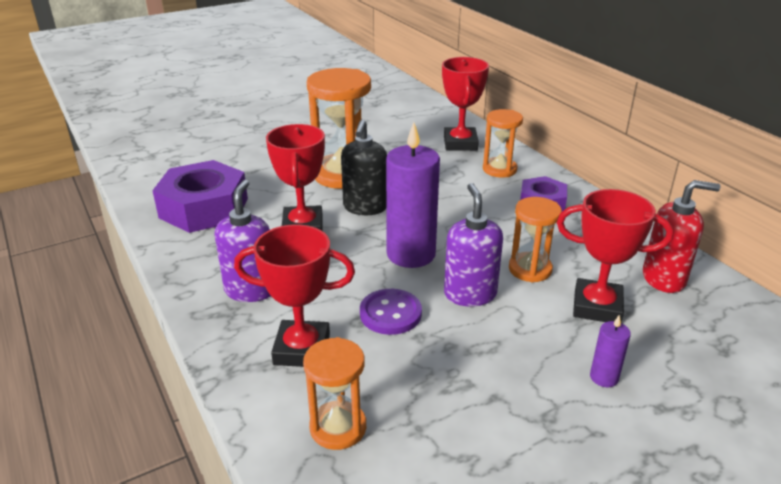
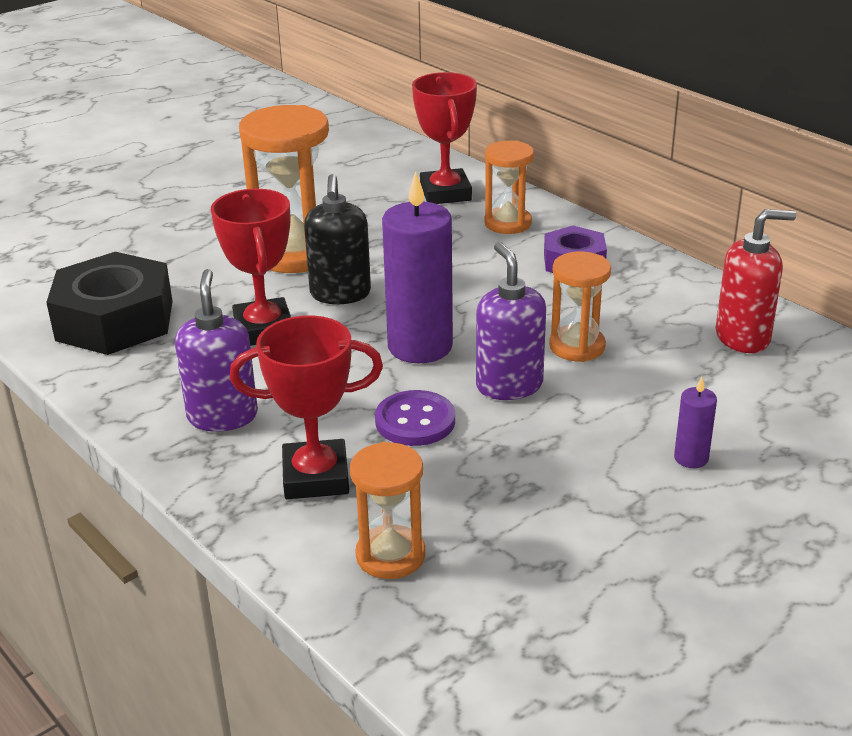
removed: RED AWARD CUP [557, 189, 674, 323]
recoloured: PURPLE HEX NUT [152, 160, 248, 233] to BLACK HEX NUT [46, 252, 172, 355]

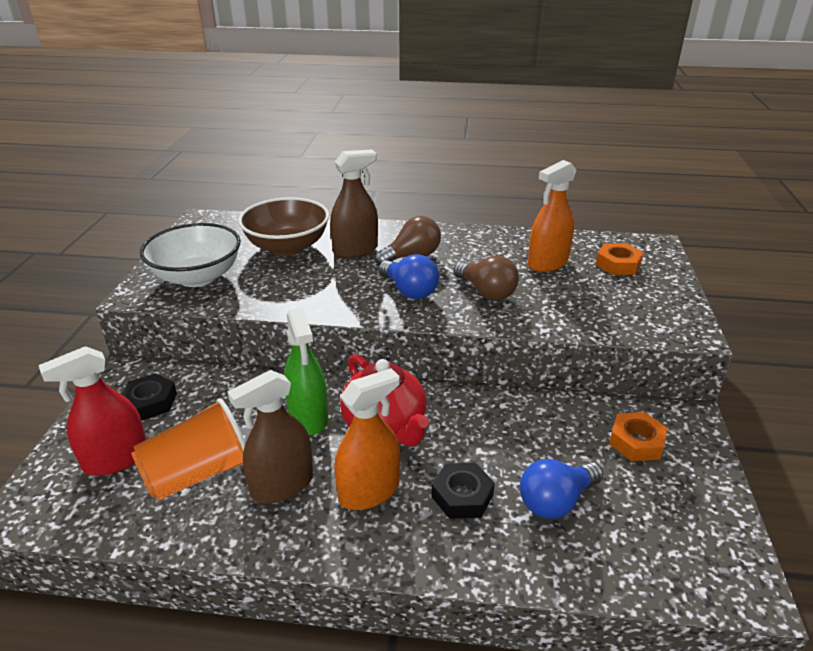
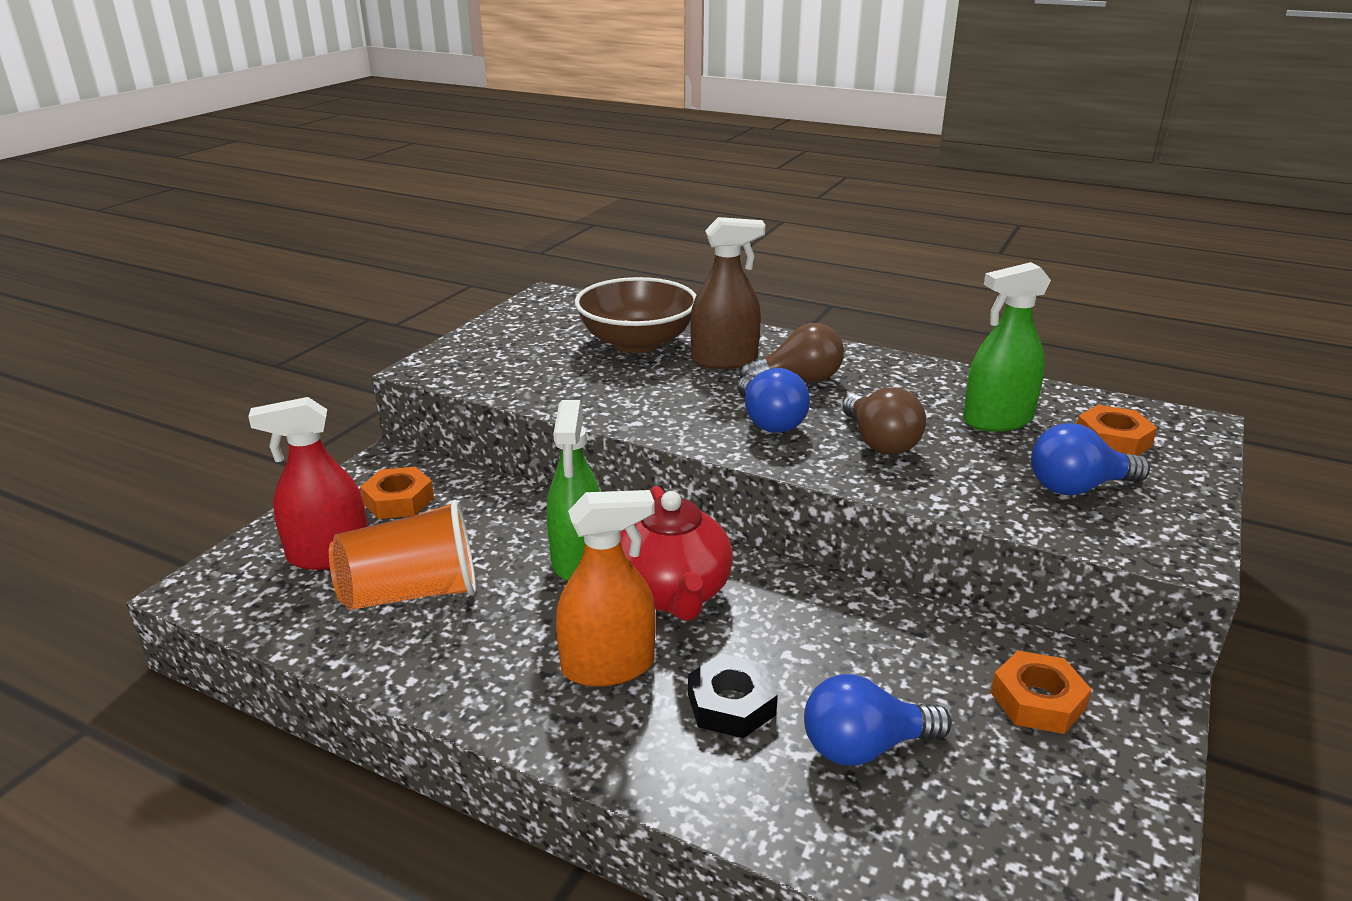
removed: SNOW-WHITE SERVING BOWL [140, 223, 241, 287]; RUSSET SPRAY BOTTLE [227, 370, 313, 504]
added: BLUE LIGHT BULB [1031, 423, 1150, 495]
recoloured: BLACK HEX NUT [121, 373, 177, 421] to BRIGHT ORANGE HEX NUT [360, 467, 434, 519]; BRIGHT ORANGE SPRAY BOTTLE [528, 160, 576, 272] to GREEN SPRAY BOTTLE [963, 262, 1051, 432]

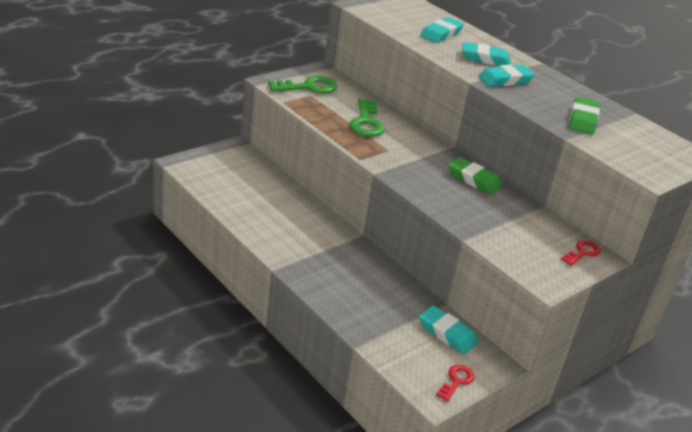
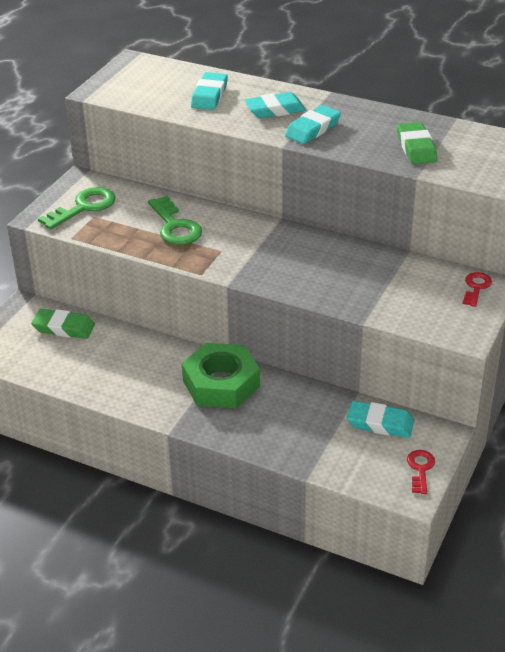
added: GREEN HEX NUT [182, 343, 260, 408]
moved: GREEN PENCIL ERASER [448, 157, 503, 195] to [31, 309, 95, 339]

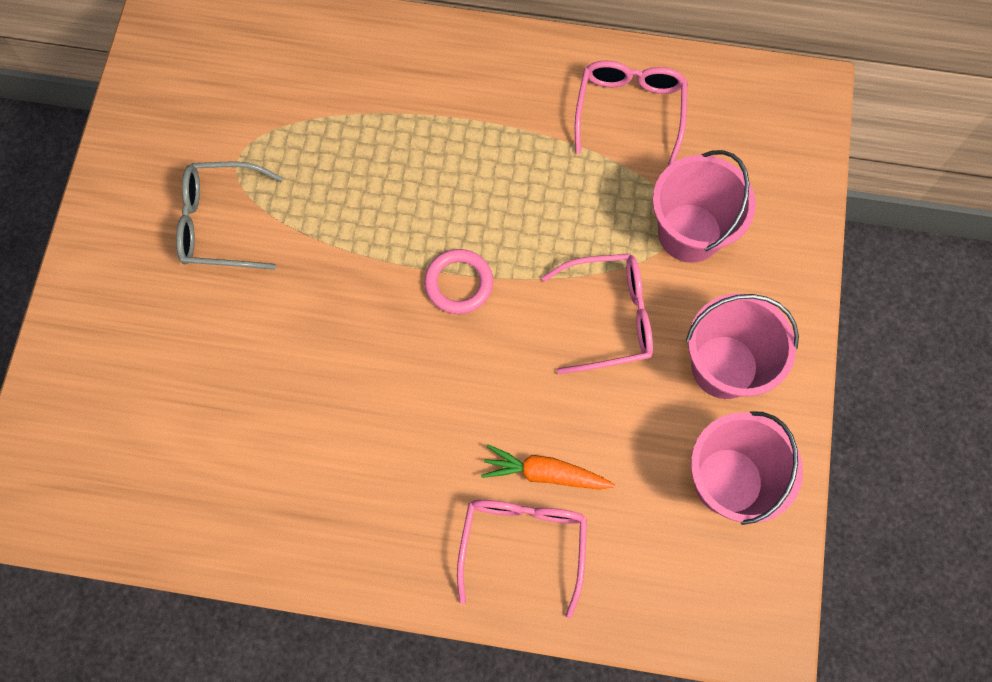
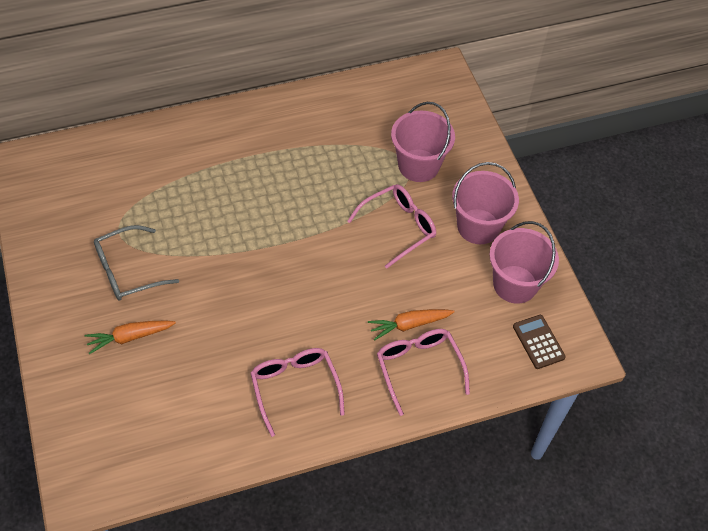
removed: PINK TORUS [424, 249, 493, 314]
added: BRIGHT ORANGE ROOT VEGETABLE [85, 320, 176, 355]; RUSSET POCKET CALCULATOR [513, 315, 566, 369]
moved: PINK EYEGLASSES [575, 60, 687, 165] to [251, 348, 345, 437]

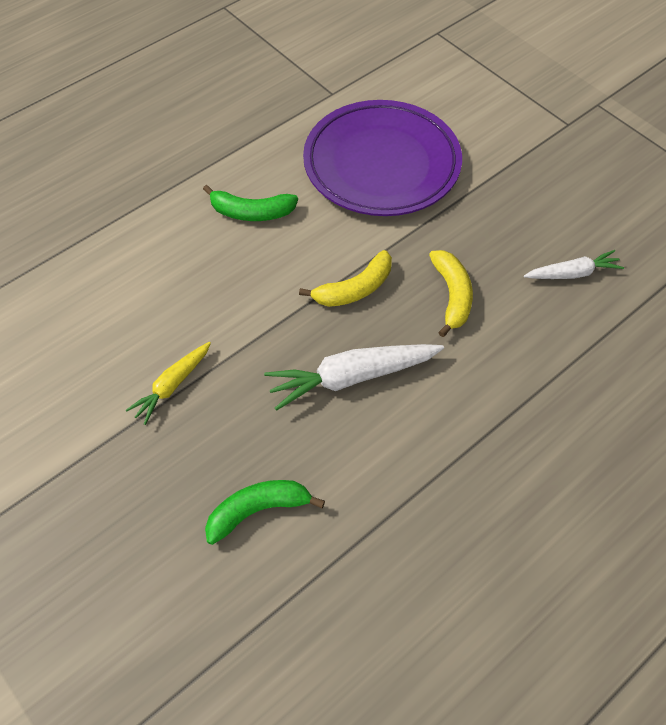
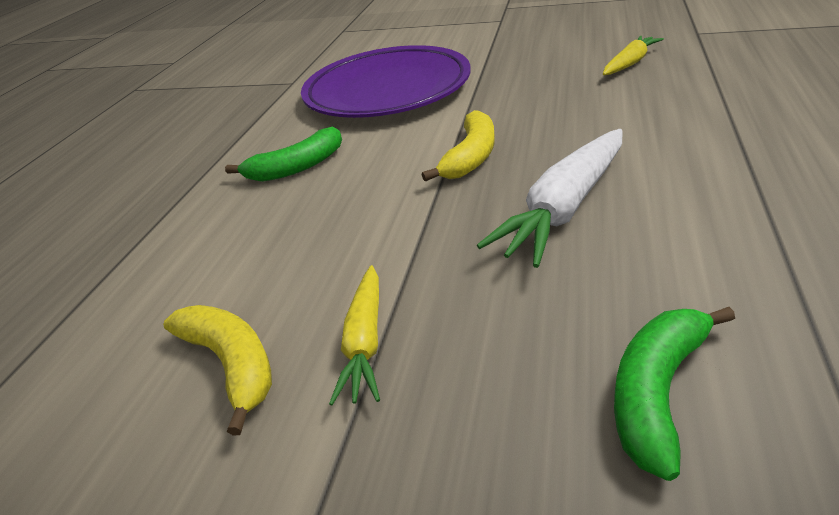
moved: YELLOW BANANA FRUIT [429, 250, 473, 337] to [163, 305, 272, 435]
recoloured: SNOW-WHITE ROOT VEGETABLE [524, 250, 624, 279] to YELLOW ROOT VEGETABLE [603, 36, 664, 75]

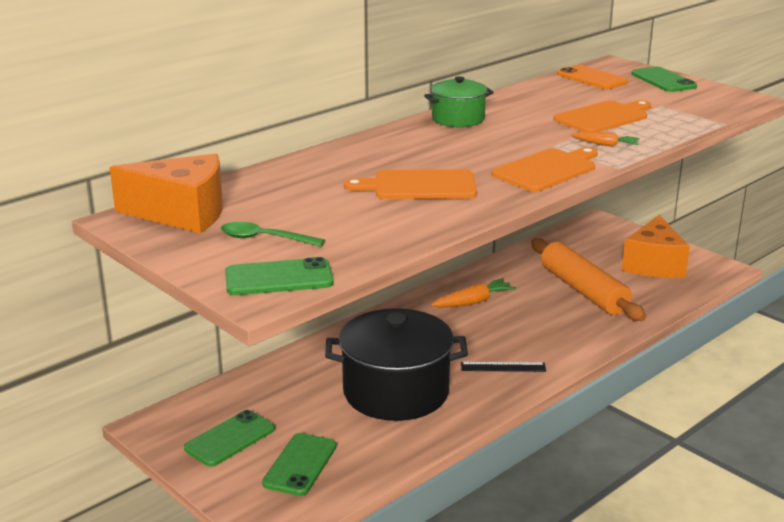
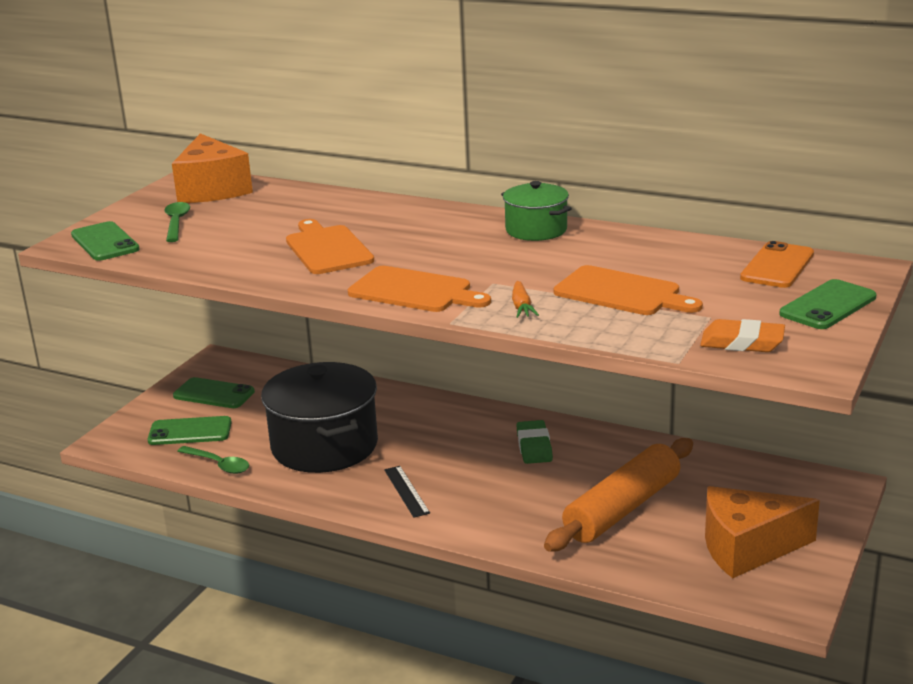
added: GREEN TEASPOON [177, 446, 249, 474]; BRIGHT ORANGE PENCIL ERASER [700, 319, 785, 352]
replaced: BRIGHT ORANGE ROOT VEGETABLE [430, 278, 517, 308] to GREEN PENCIL ERASER [516, 420, 553, 464]

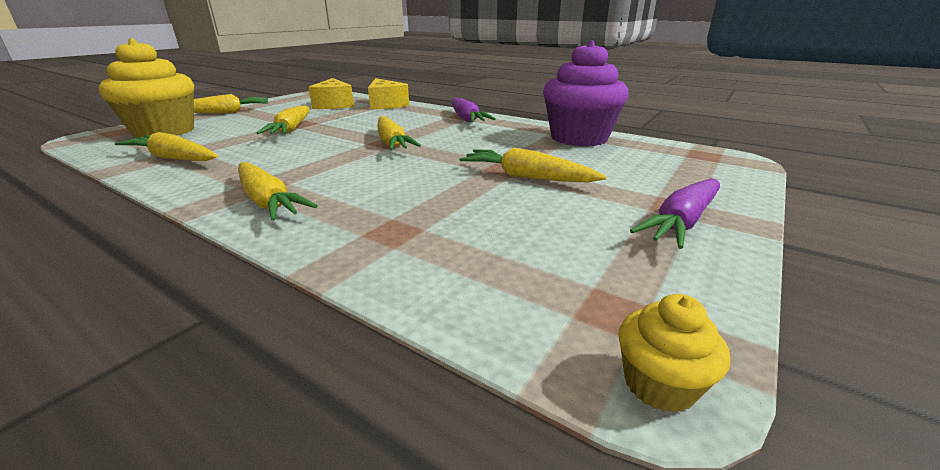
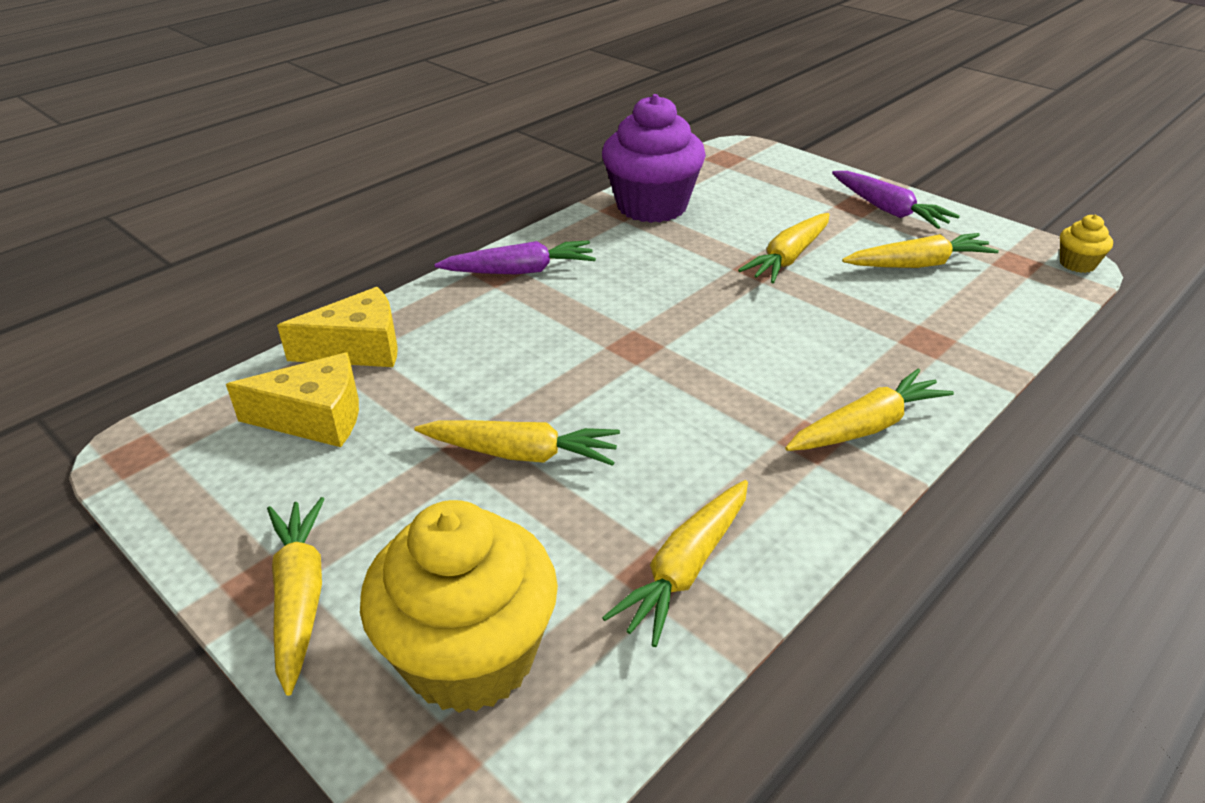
moved: YELLOW ROOT VEGETABLE [378, 116, 421, 150] to [842, 233, 999, 268]

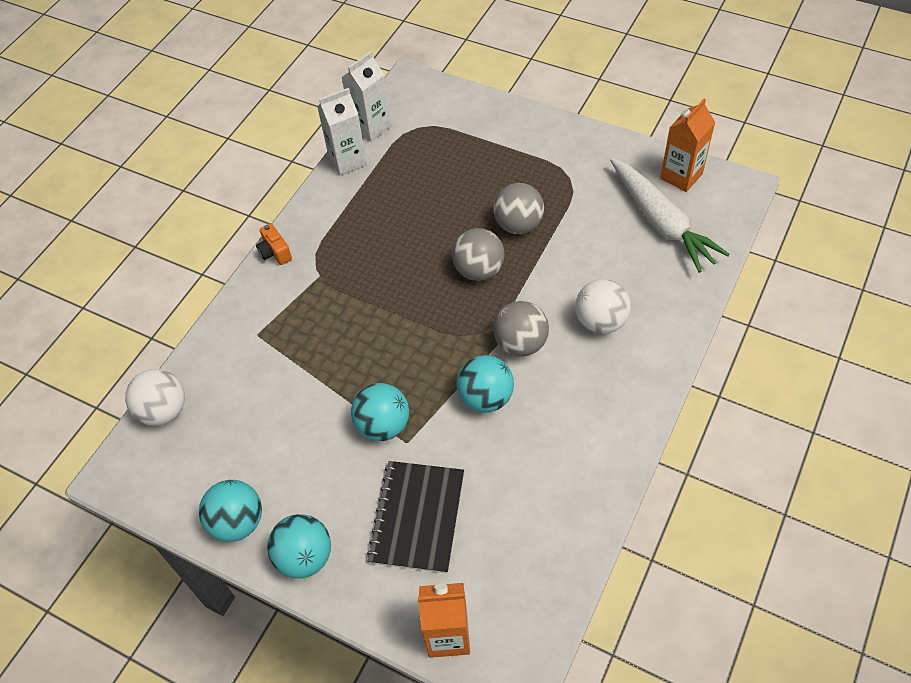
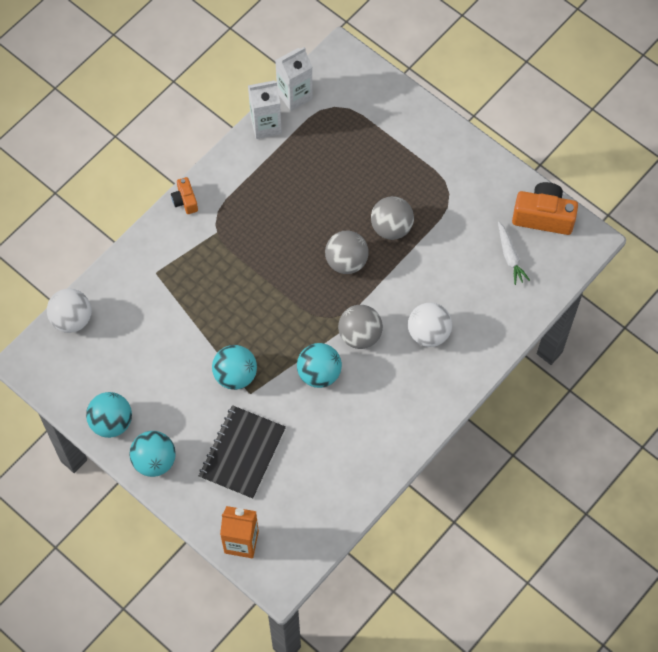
replaced: BRIGHT ORANGE MILK CARTON [660, 99, 715, 192] to BRIGHT ORANGE CAMERA [512, 182, 578, 235]
resized: SNOW-WHITE ROOT VEGETABLE [610, 158, 730, 273] = [498, 222, 530, 285] x0.50

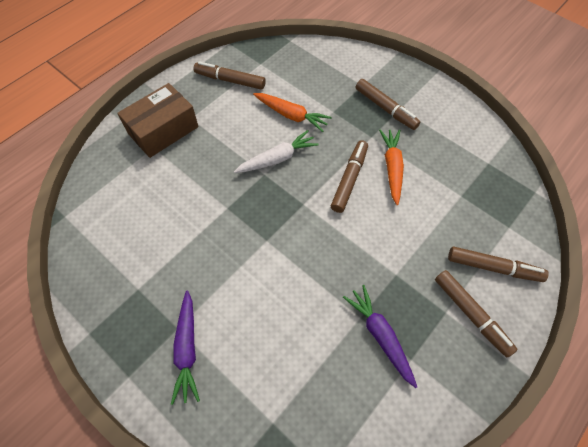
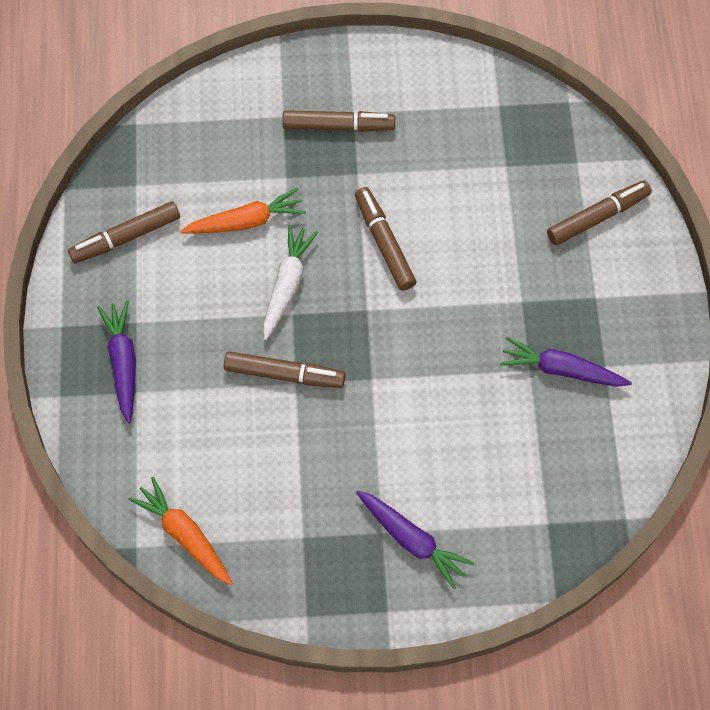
moved: BRIGHT ORANGE ROOT VEGETABLE [379, 129, 404, 205] to [128, 477, 233, 585]; RUSSET FELT PEN [435, 270, 517, 357] to [224, 351, 345, 388]
replaced: RUSSET PARCEL [117, 83, 199, 158] to PURPLE ROOT VEGETABLE [97, 301, 136, 424]

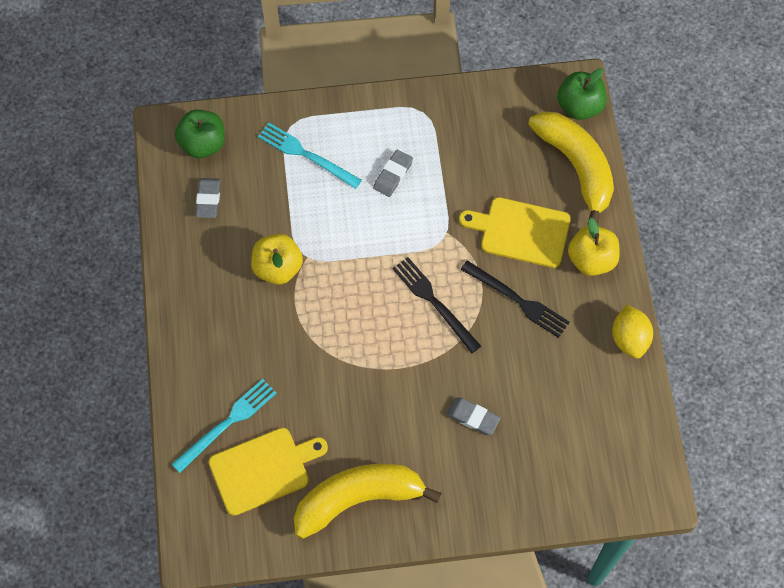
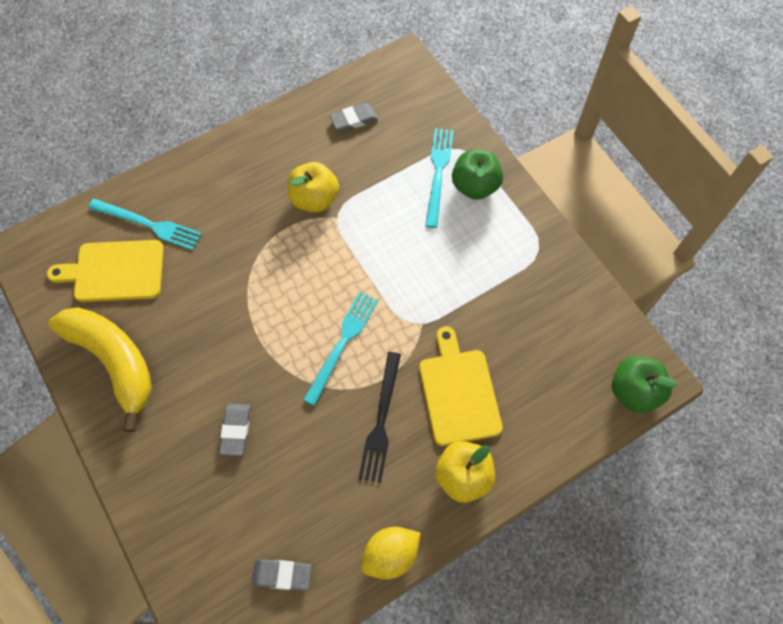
removed: YELLOW BANANA FRUIT [528, 111, 614, 225]
moved: GREEN TOY APPLE [175, 110, 225, 158] to [452, 150, 503, 200]; GREY PENCIL ERASER [373, 150, 413, 197] to [252, 559, 311, 591]
recoloured: BLACK DINNER FORK [392, 257, 481, 353] to TEAL DINNER FORK [303, 292, 378, 406]
turned: YELLOW CUTTING BOARD [209, 428, 328, 516] = [47, 240, 164, 302] 135 degrees clockwise

